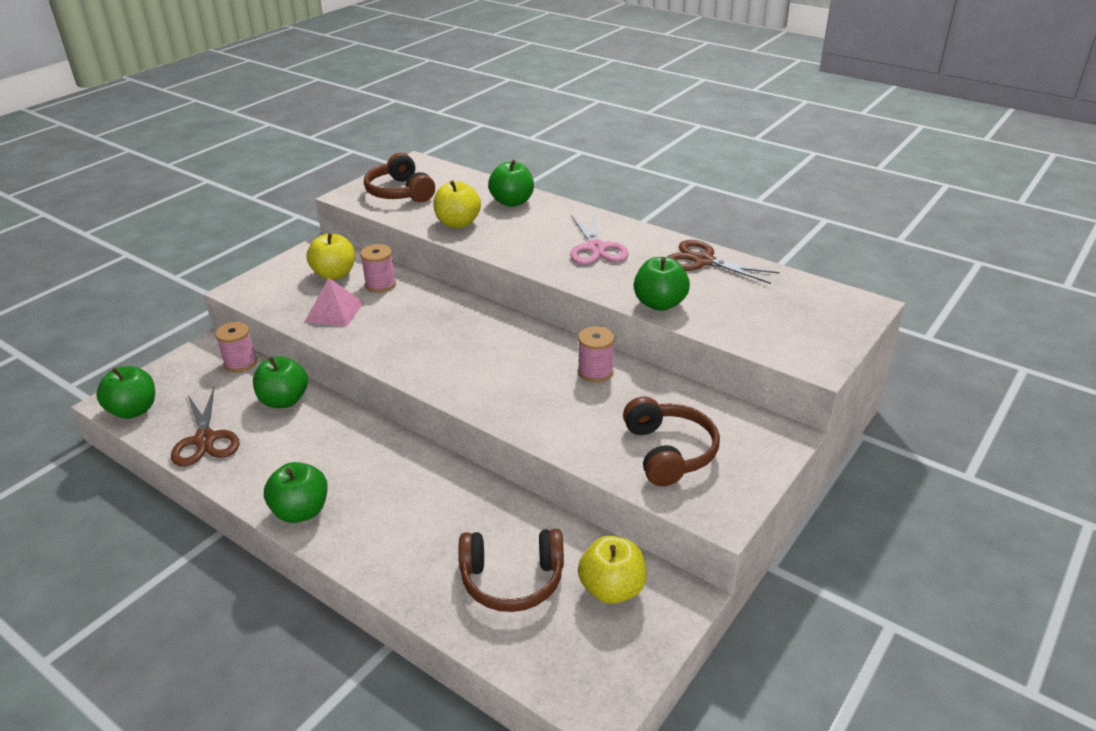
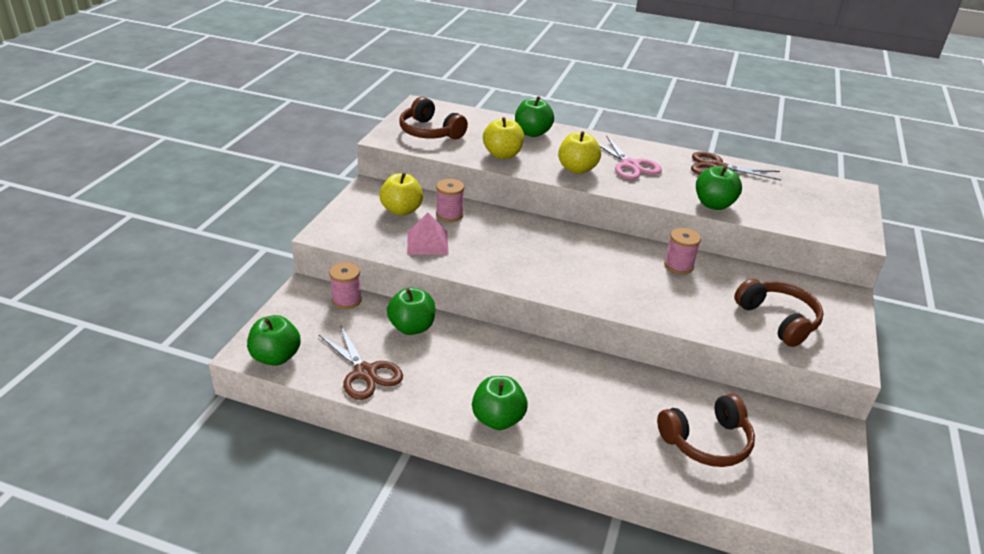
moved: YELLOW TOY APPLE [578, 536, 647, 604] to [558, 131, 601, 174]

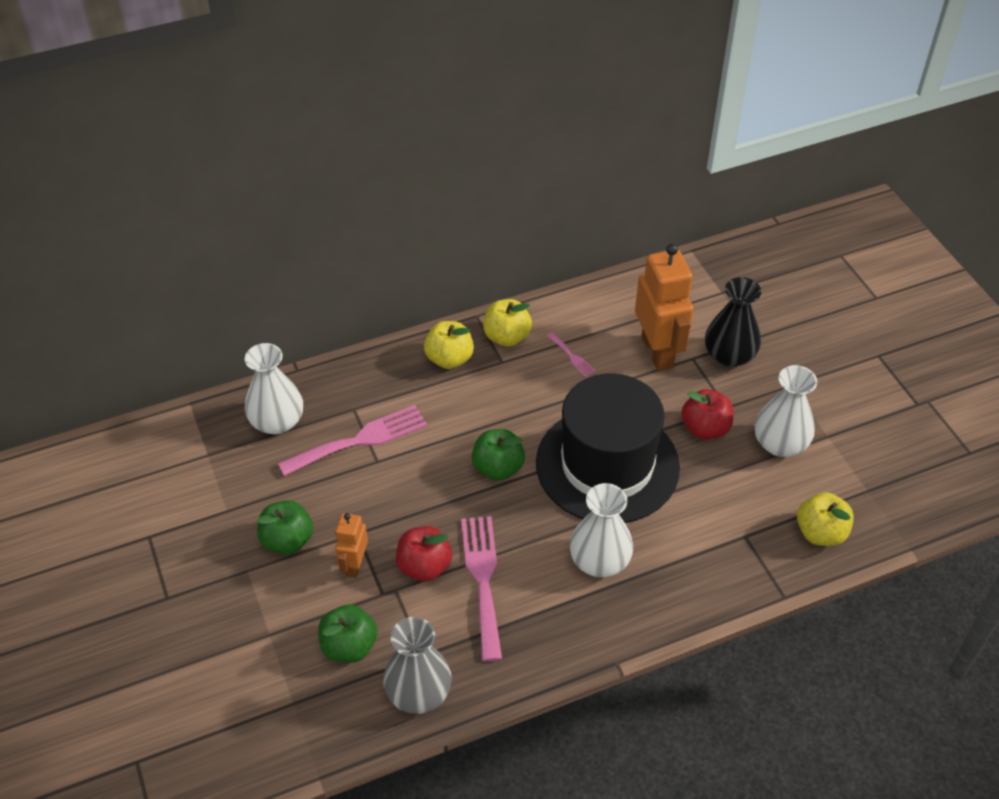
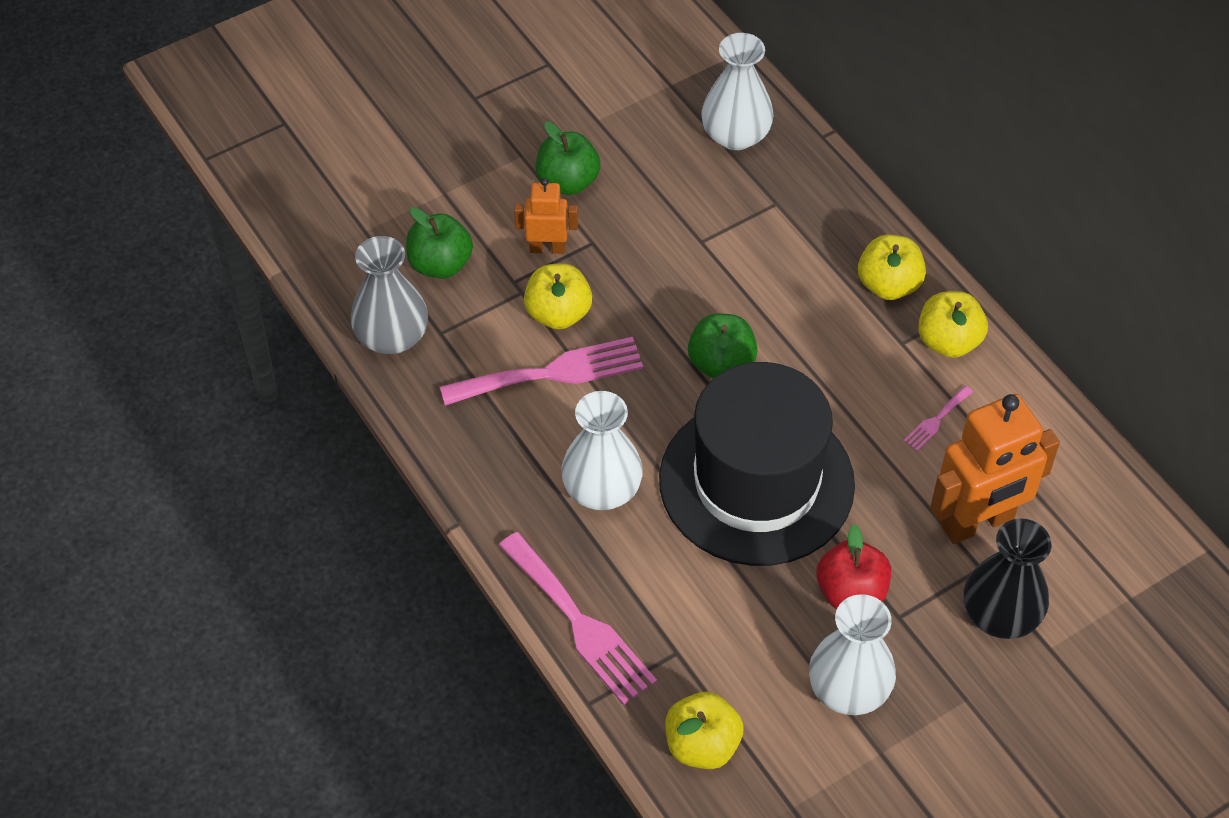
moved: PINK DINNER FORK [278, 405, 427, 476] to [499, 532, 657, 705]
recoloured: RED TOY APPLE [396, 526, 452, 581] to YELLOW TOY APPLE [524, 263, 592, 329]

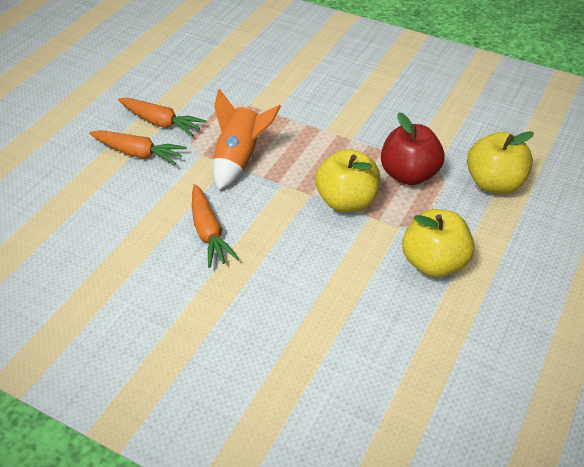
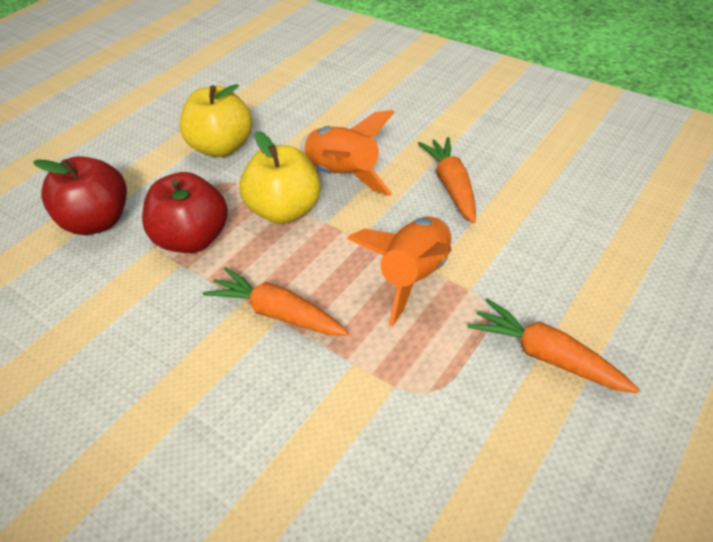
added: BRIGHT ORANGE ROCKET [300, 110, 395, 196]
moved: BRIGHT ORANGE ROOT VEGETABLE [89, 130, 187, 165] to [203, 267, 349, 336]
recoloured: YELLOW TOY APPLE [467, 131, 534, 194] to RED TOY APPLE [33, 156, 127, 235]

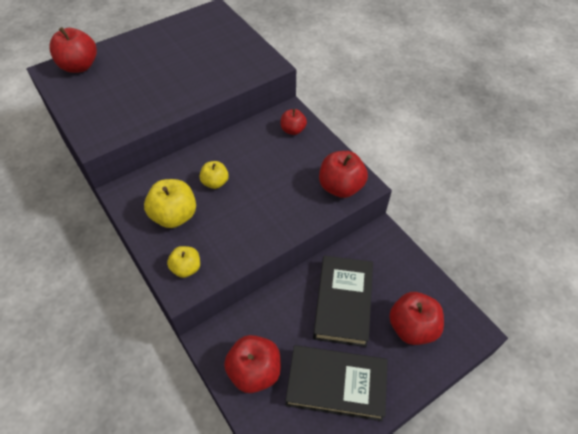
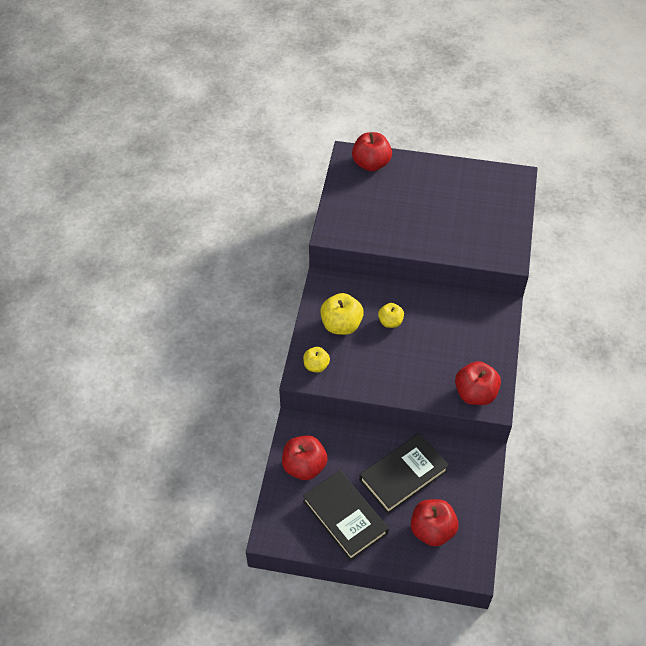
removed: RED TOY APPLE [281, 109, 307, 135]

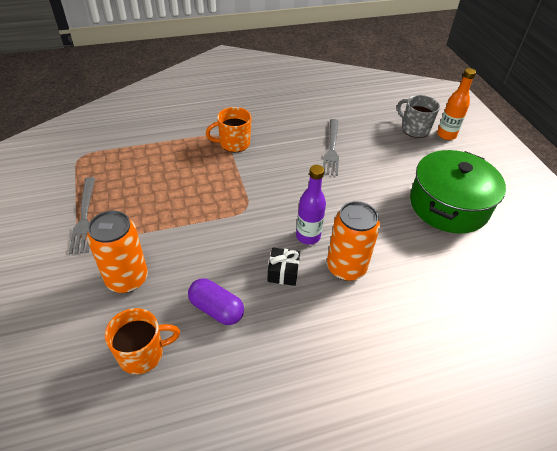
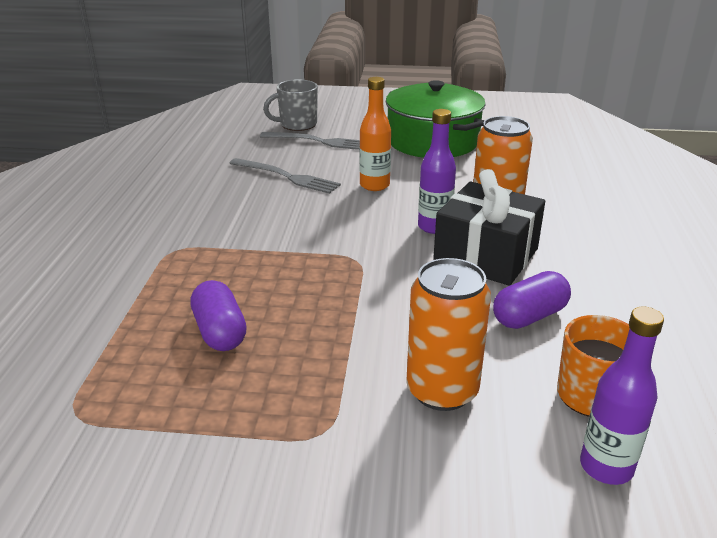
removed: BRIGHT ORANGE MUG [206, 107, 252, 152]
added: PURPLE CAPSULE [190, 280, 247, 351]; PURPLE BOTTLE [580, 306, 664, 485]
moved: GREY DINNER FORK [69, 177, 95, 254] to [260, 132, 360, 150]; BRIGHT ORANGE BOTTLE [437, 68, 476, 140] to [360, 77, 391, 191]
resized: BLACK WRAPPED GIFT [267, 248, 300, 286] = [433, 169, 545, 286] x2.09

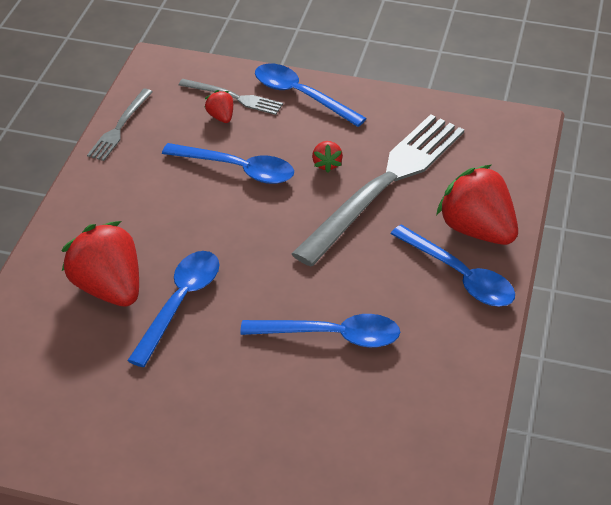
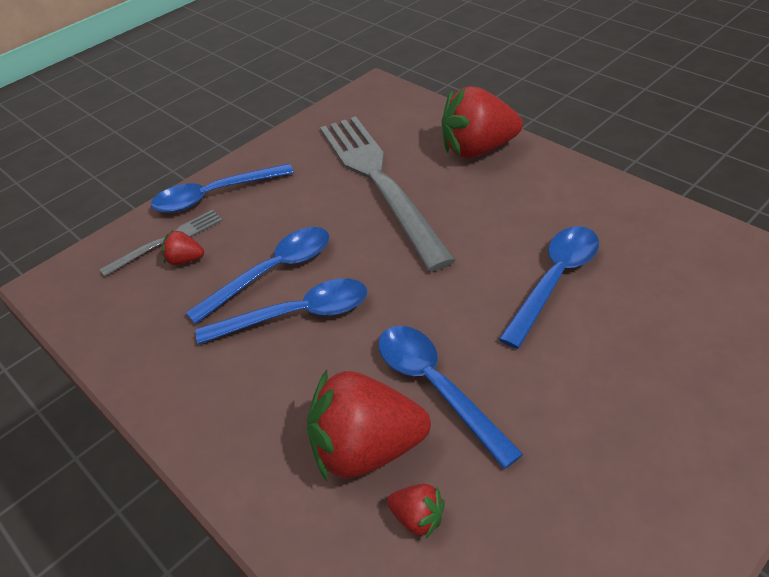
removed: GREY DINNER FORK [87, 89, 152, 161]
moved: RED TOY STRAWBERRY [312, 141, 343, 173] to [387, 484, 445, 539]; BLUE TEASPOON [390, 225, 515, 306] to [196, 279, 367, 345]

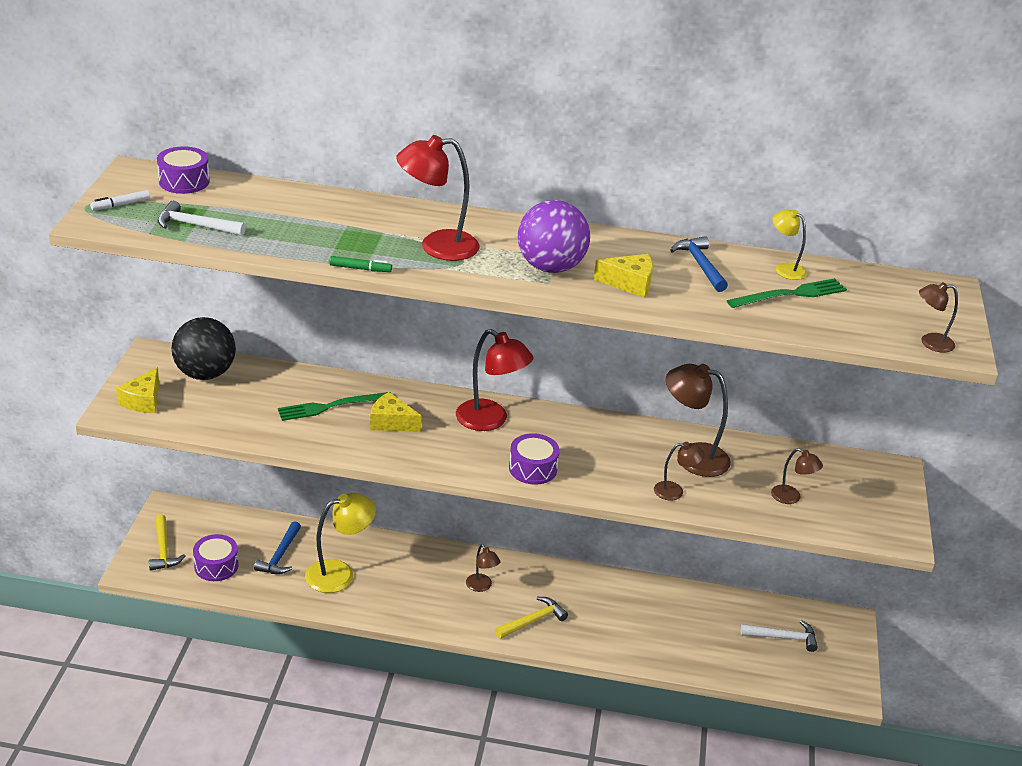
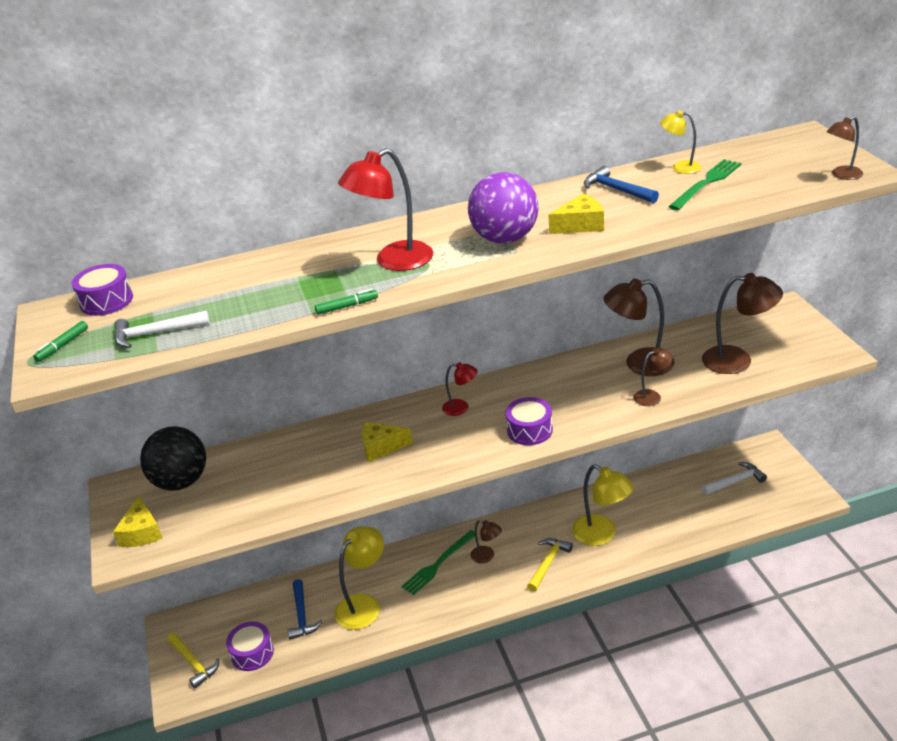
added: YELLOW READING LAMP [572, 464, 634, 546]
moved: GREEN DINNER FORK [278, 392, 392, 421] to [401, 530, 478, 595]
recoloured: SNOW-WHITE FELT PEN [90, 190, 150, 211] to GREEN FELT PEN [33, 321, 88, 362]
resized: RED READING LAMP [456, 329, 534, 431] = [442, 362, 478, 416] x0.54; RUSSET READING LAMP [771, 448, 823, 504] = [702, 273, 783, 374] x1.84

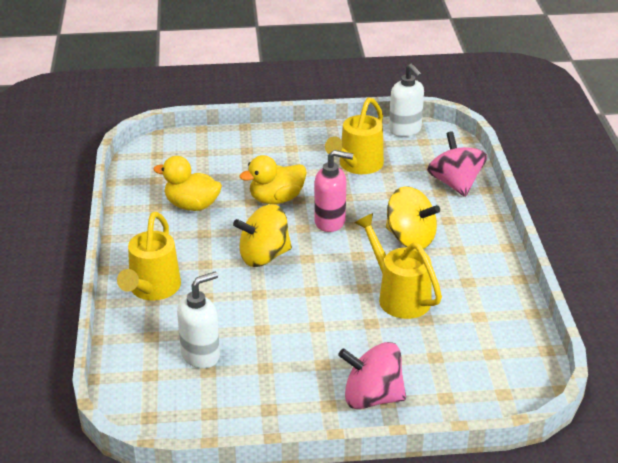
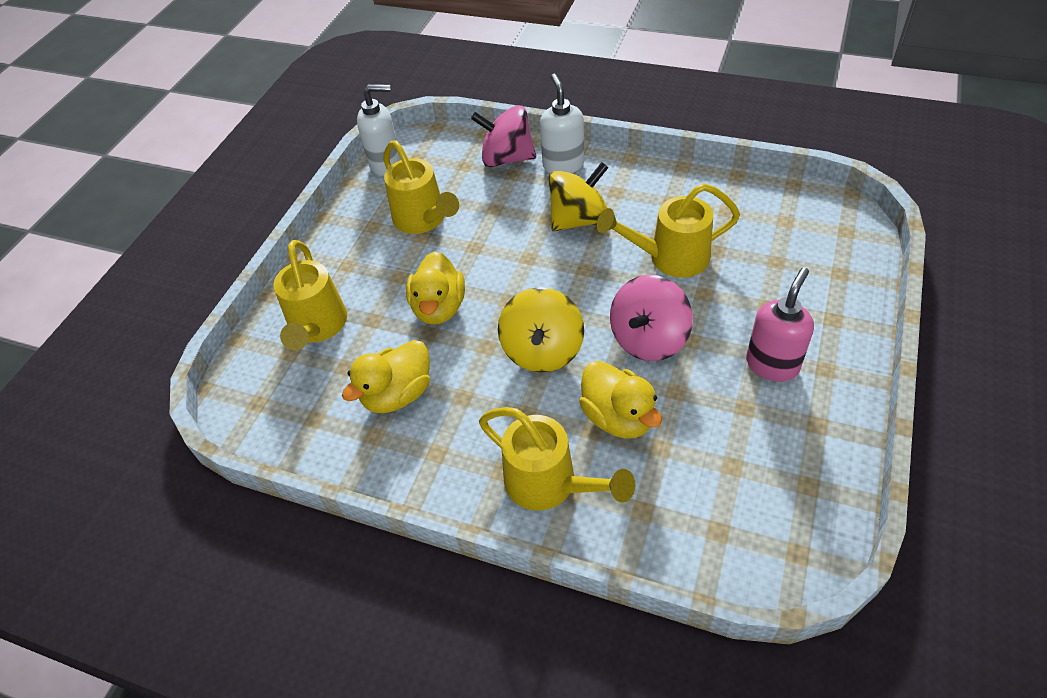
added: YELLOW SPRINKLING CAN [273, 240, 347, 350]; YELLOW RUBBER DUCK [579, 361, 662, 439]
moved: SNOW-WHITE SOAP PUMP [177, 271, 220, 369] to [540, 74, 584, 173]; PINK SOAP PUMP [314, 150, 353, 232] to [746, 267, 814, 382]; PINK SPINNING TOP [338, 342, 406, 409] to [610, 275, 693, 361]

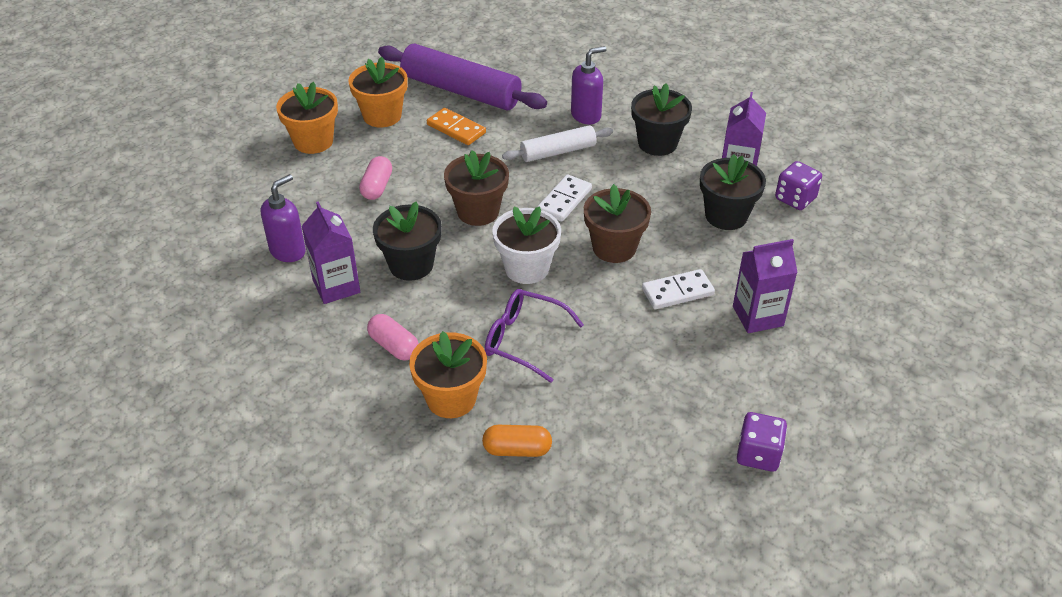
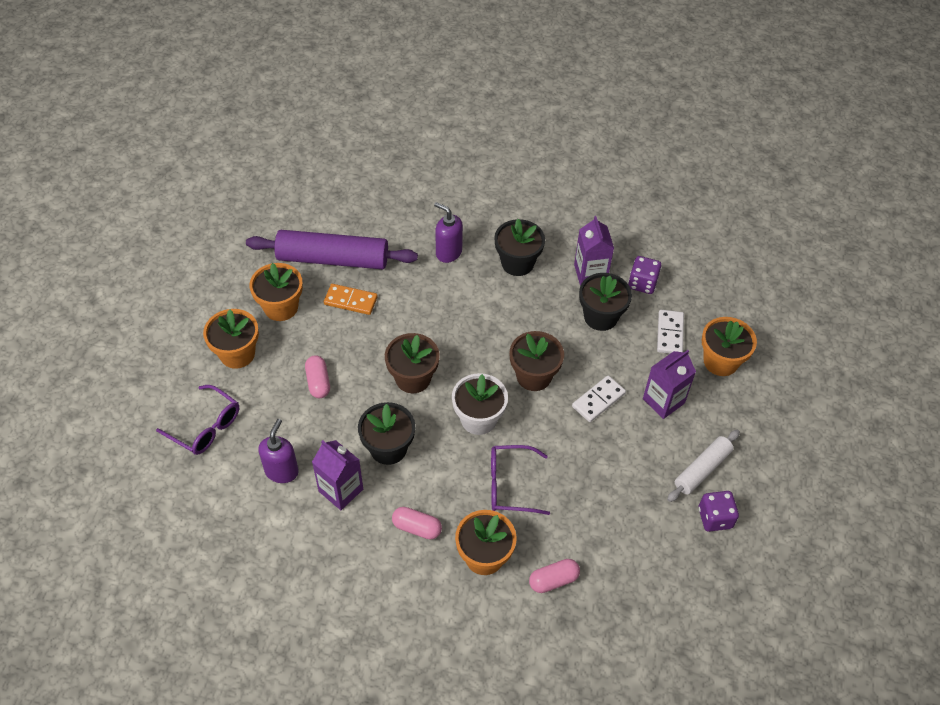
added: PURPLE EYEGLASSES [156, 385, 239, 455]; BRIGHT ORANGE FLOWER POT [702, 317, 757, 376]
moved: SNOW-WHITE ROLLING PIN [502, 125, 613, 162] to [667, 430, 740, 502]; SNOW-WHITE DOMINO TILE [537, 174, 592, 222] to [657, 310, 684, 354]
recoloured: BRIGHT ORANGE CAPSULE [482, 425, 552, 457] to PINK CAPSULE [529, 559, 580, 593]
turned: PURPLE SOAP PUMP [571, 46, 607, 125] = [434, 202, 463, 263] 90 degrees counterclockwise

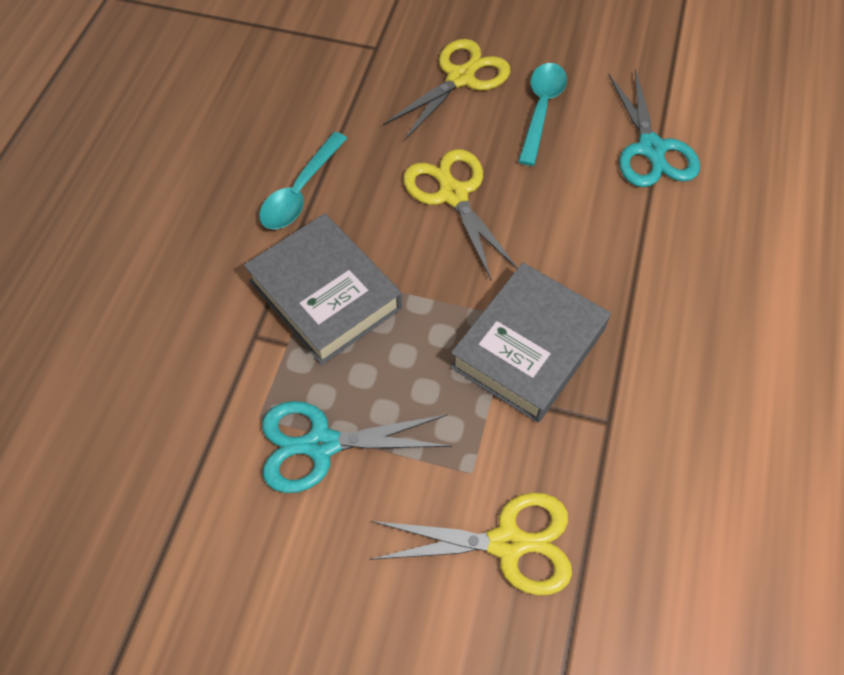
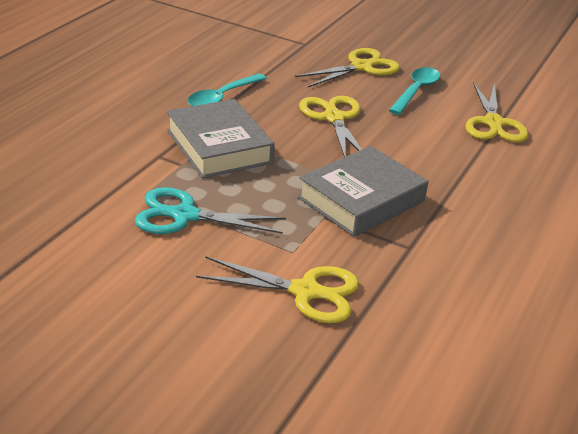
recoloured: TEAL SHEARS [608, 69, 700, 187] to YELLOW SHEARS [465, 82, 529, 142]

